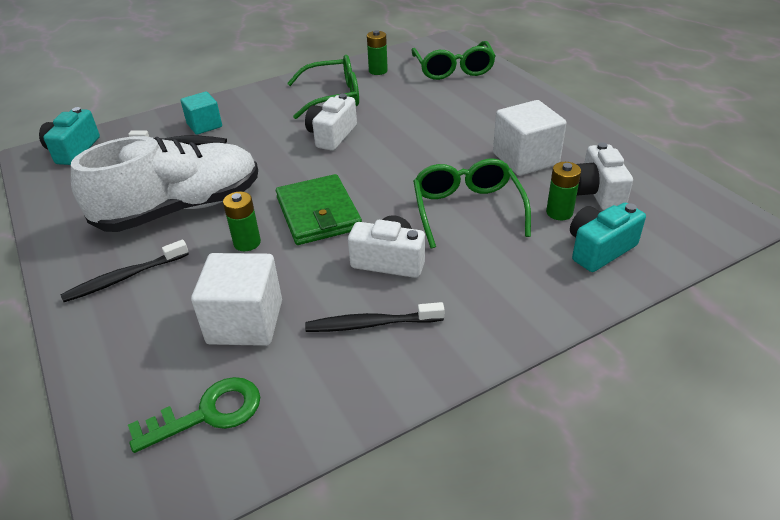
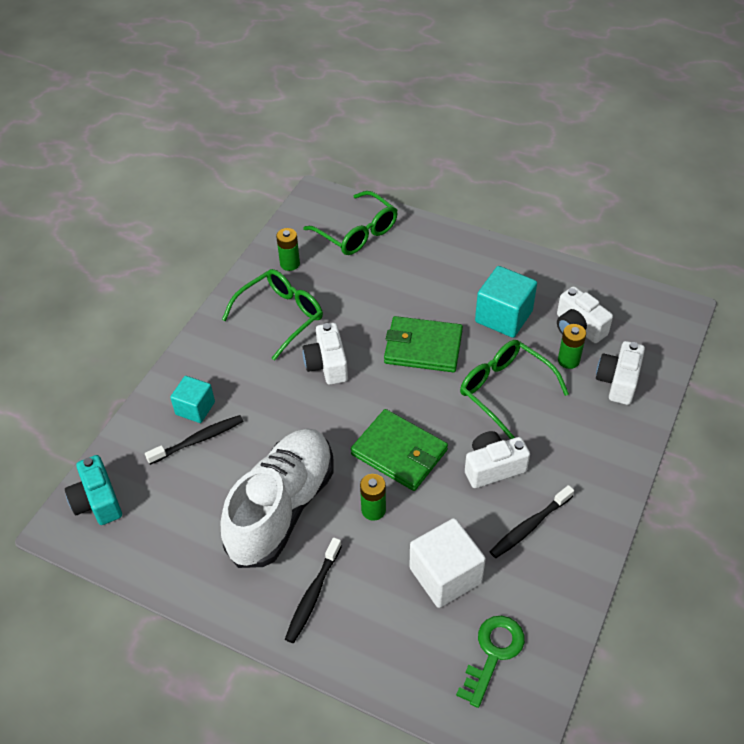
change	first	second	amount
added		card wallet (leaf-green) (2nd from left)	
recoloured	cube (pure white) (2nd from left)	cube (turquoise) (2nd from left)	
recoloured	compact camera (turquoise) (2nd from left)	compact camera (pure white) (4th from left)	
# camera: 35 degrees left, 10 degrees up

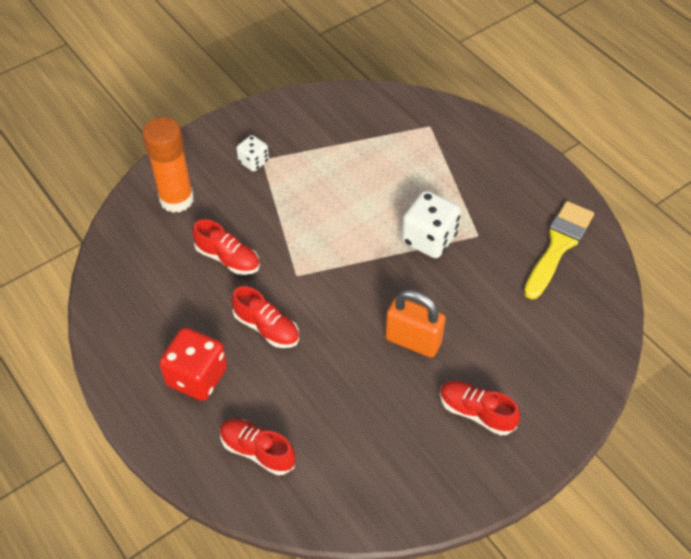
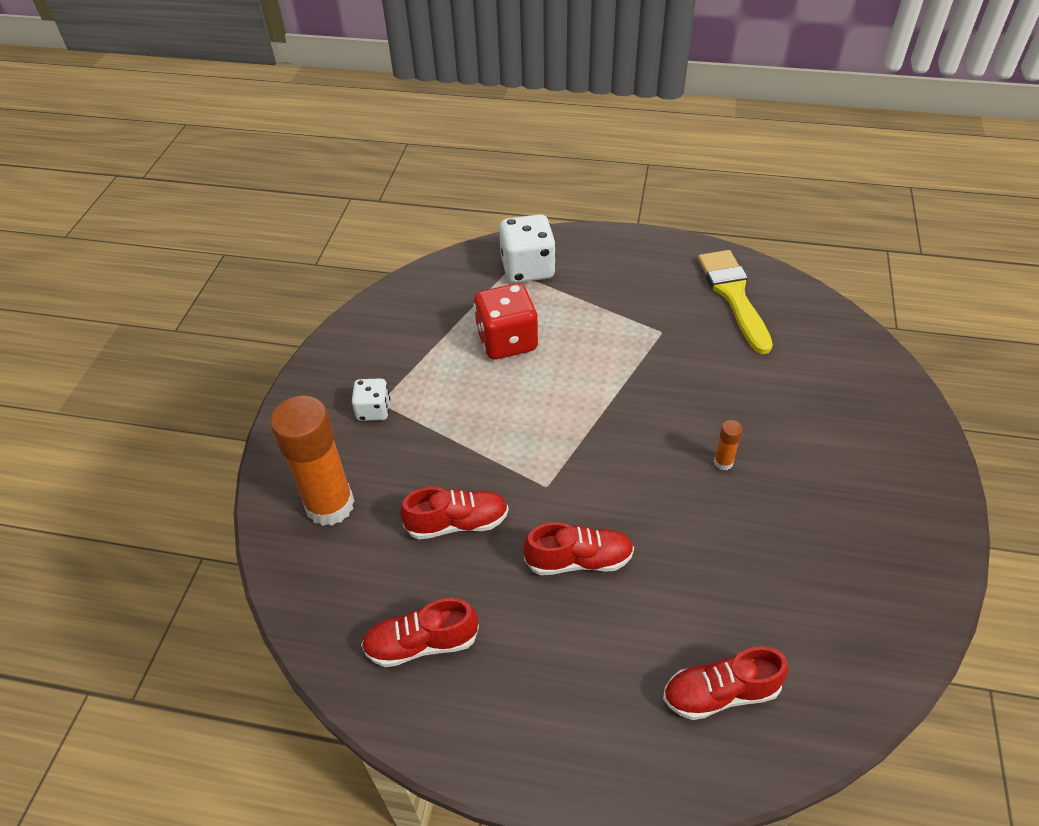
change	first	second	amount
moved	dice (red)		
moved	dice (pure white) (2nd from left)		
moved	sneaker (red) (4th from left in the first image)	sneaker (red) (1st from left)	
replaced	lock (bright orange)	glue stick (bright orange) (2nd from left)	
# camera: 40 degrees left, 5 degrees down

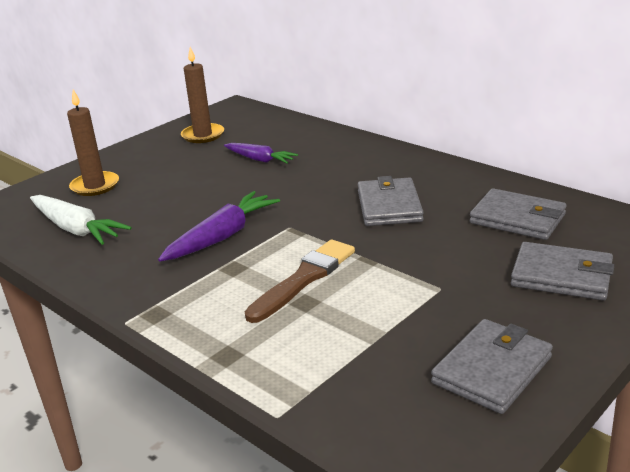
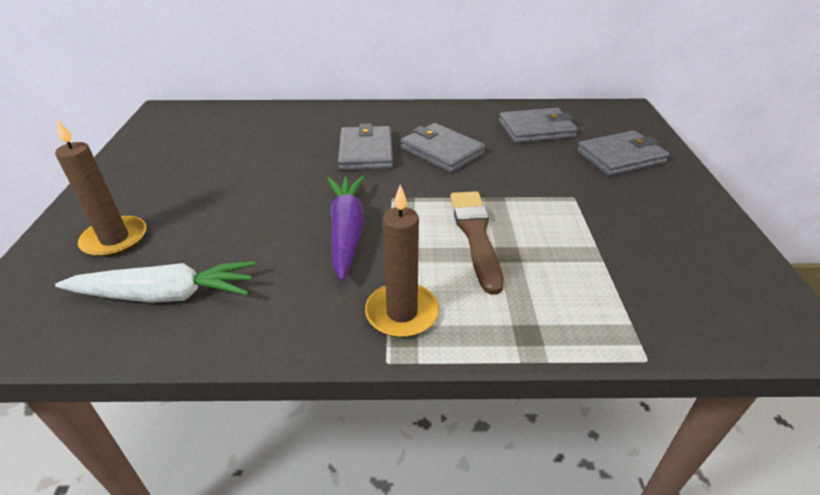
change	first	second	amount
removed	root vegetable (royal purple) (2nd from left)		
moved	pillar candle (brown) (2nd from left)		
moved	card wallet (gray) (2nd from left in the first image)	card wallet (gray) (1st from left)	
# camera: 45 degrees left, 10 degrees up

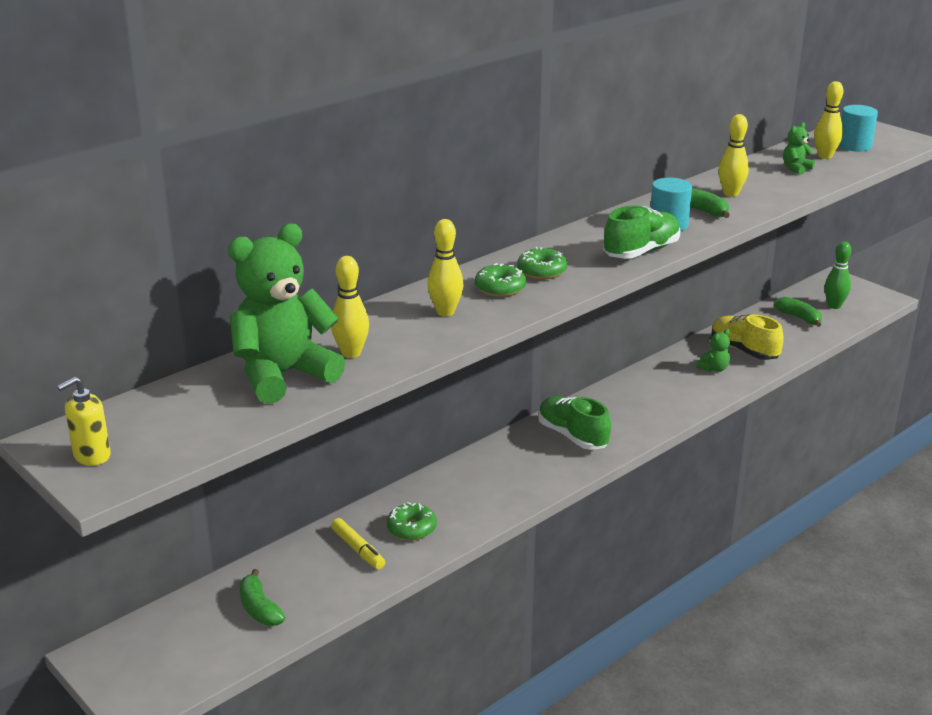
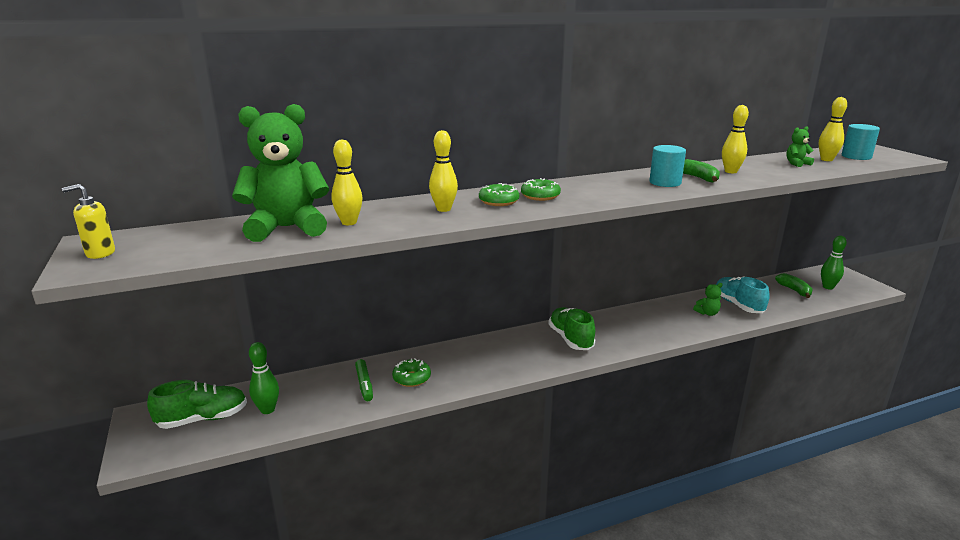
change	first	second	amount
moved	sneaker (leaf-green) (2nd from left in the first image)	sneaker (leaf-green) (1st from left)	
replaced	banana fruit (leaf-green) (1st from left)	bowling pin (leaf-green) (1st from left)	
recoloured	marker (bright yellow)	marker (leaf-green)	
recoloured	sneaker (bright yellow)	sneaker (turquoise)	
# camera: 20 degrees right, 5 degrees down

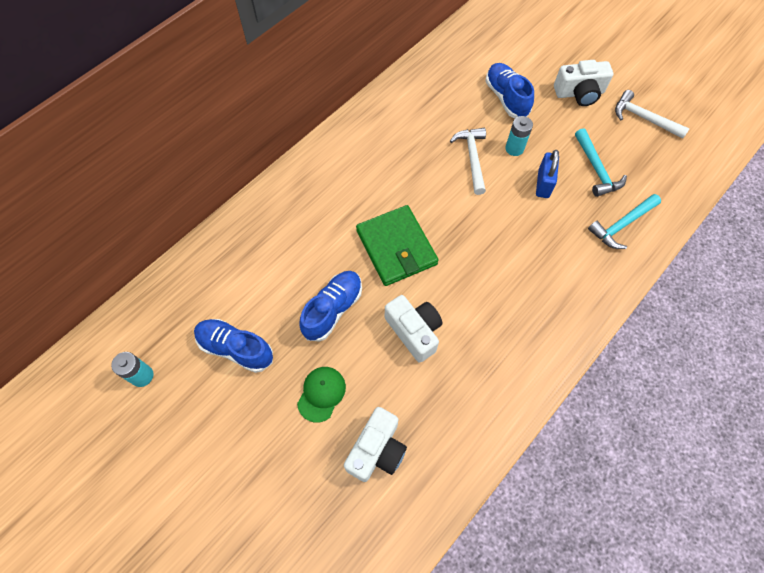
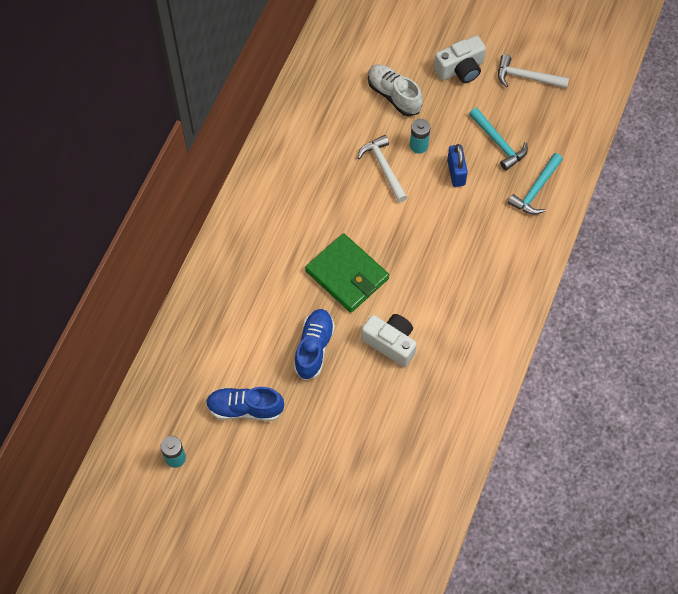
change	first	second	amount
removed	peaked cap (leaf-green)		
removed	compact camera (pure white) (1st from left)		
recoloured	sneaker (royal blue) (3rd from left)	sneaker (pure white)	
# camera: 20 degrees left, 0 degrees up

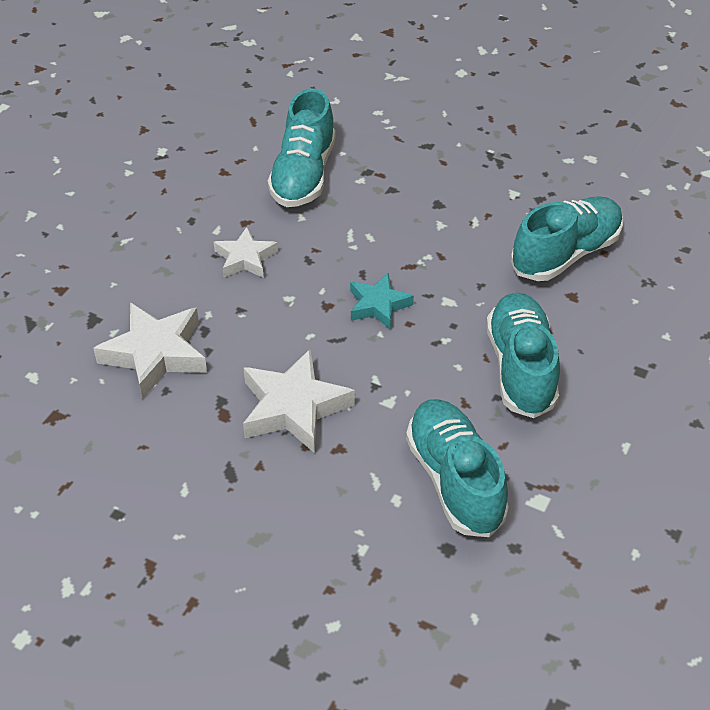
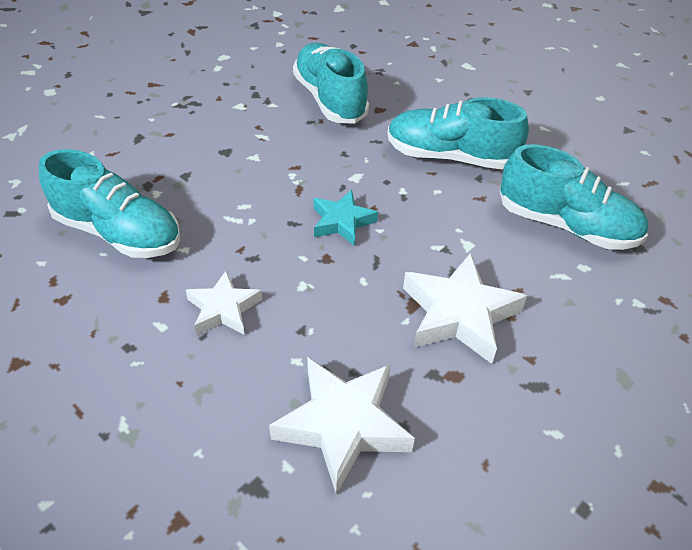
change	first	second	amount
turned	sneaker (turquoise) (2nd from left in the first image)	sneaker (turquoise) (4th from left)	150 degrees counterclockwise
# camera: 75 degrees left, 0 degrees up

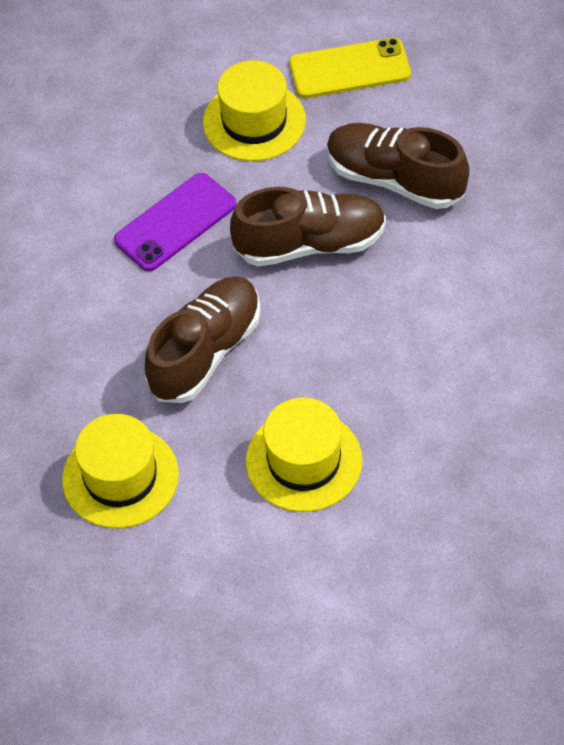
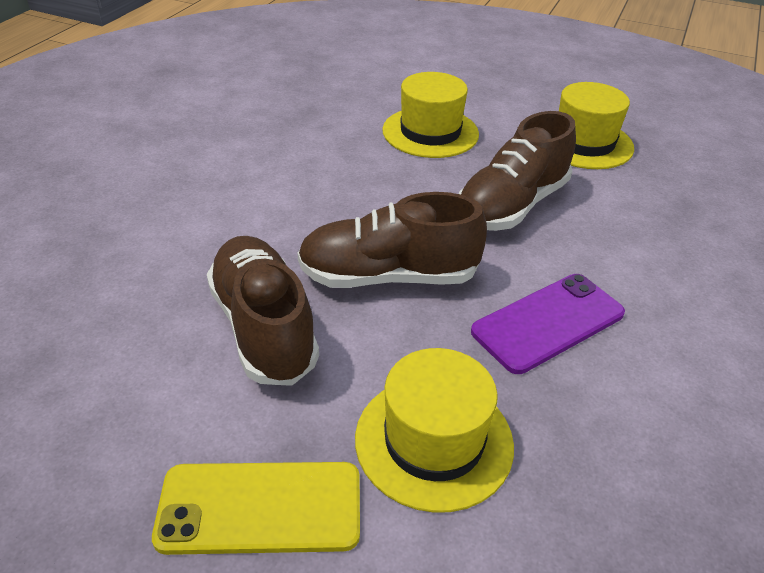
change	first	second	amount
turned	sneaker (brown) (3rd from left in the first image)	sneaker (brown) (1st from left)	150 degrees counterclockwise
# camera: 175 degrees left, 15 degrees down

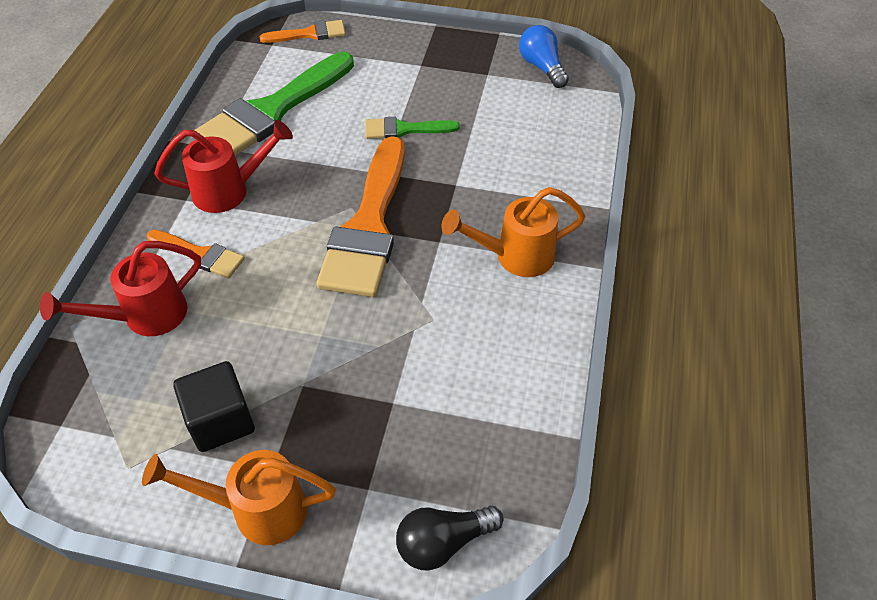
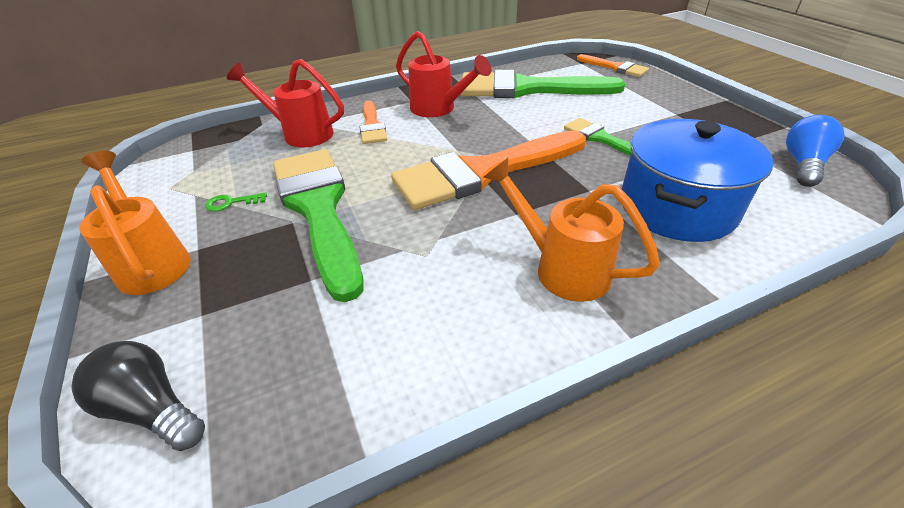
change	first	second	amount
added		paint brush (leaf-green) (1st from left)	
added		stockpot (royal blue)	
replaced	cube (black)	latchkey (leaf-green)	
# camera: 55 degrees right, 10 degrees down

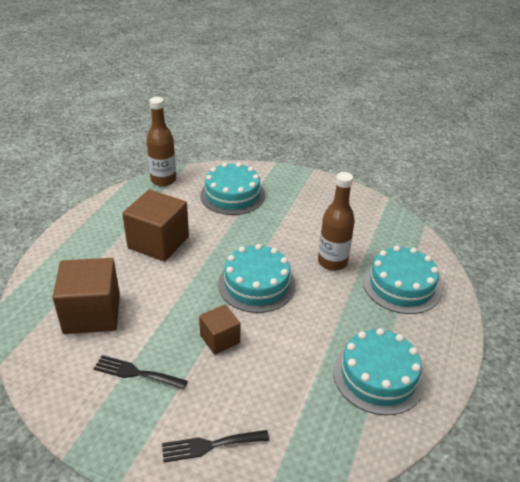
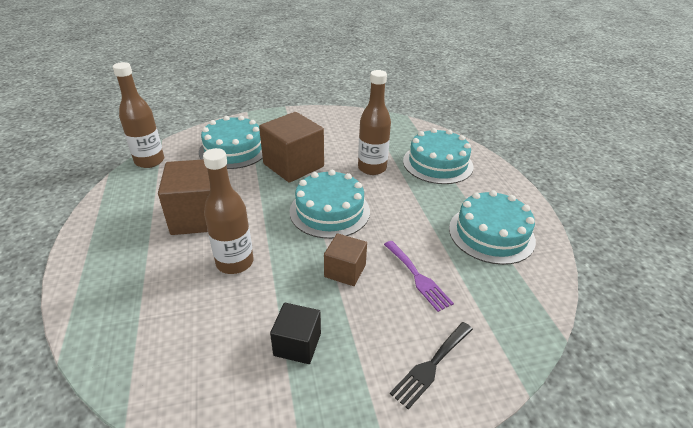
change	first	second	amount
added		bottle (brown) (2nd from left)	
added		dinner fork (royal purple)	
moved	cube (brown) (1st from left in the first image)	cube (brown) (2nd from left)	
replaced	dinner fork (black) (1st from left)	cube (black)	
# camera: 35 degrees left, 0 degrees up

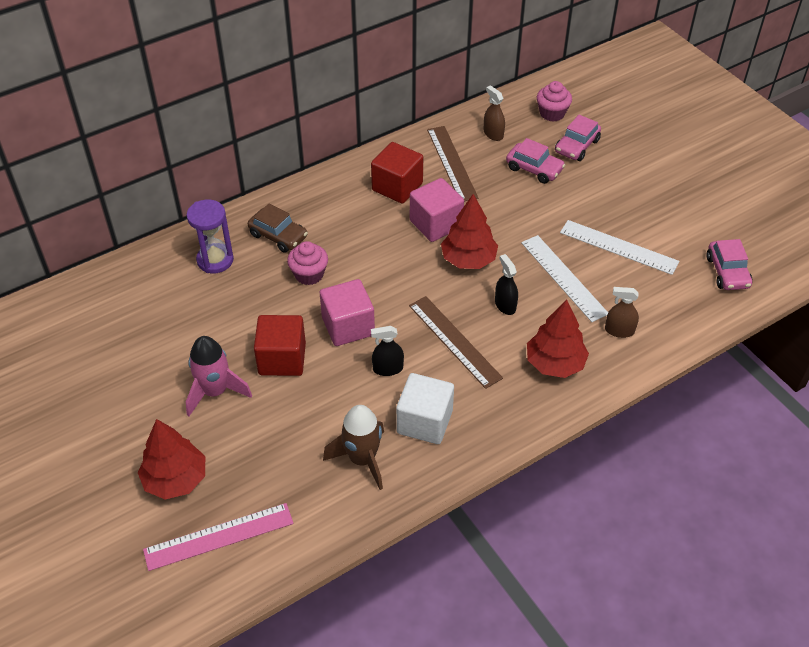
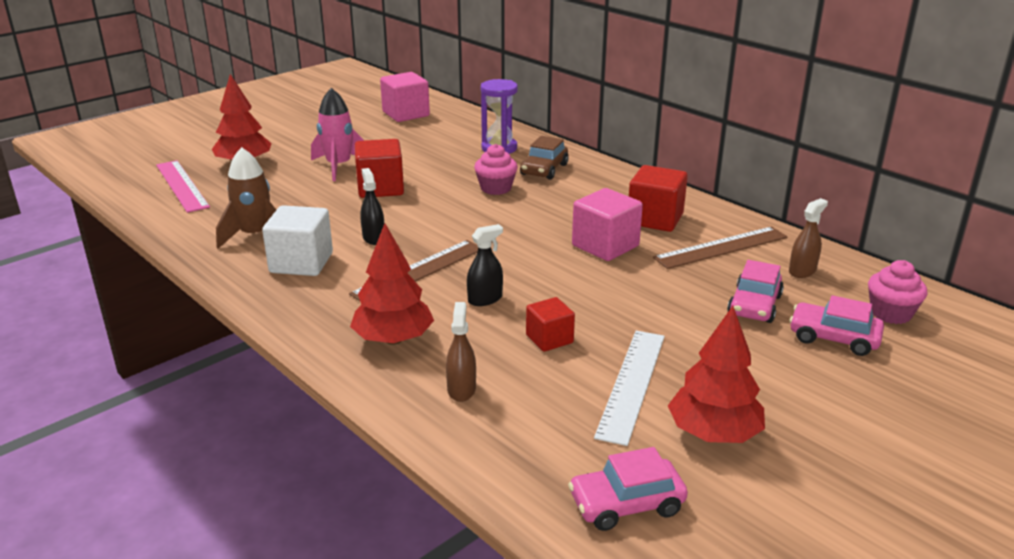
change	first	second	amount
moved	cube (pink) (1st from left)		
moved	tree (red) (2nd from left in the first image)	tree (red) (3rd from left)	
replaced	ruler (pure white) (1st from left)	cube (red) (2nd from left)	
# camera: 80 degrees right, 20 degrees down

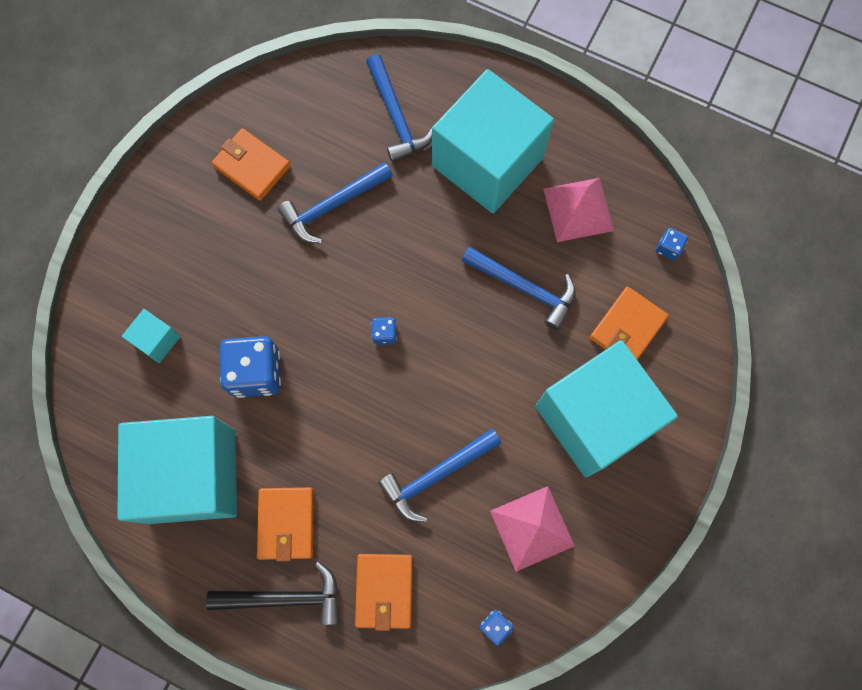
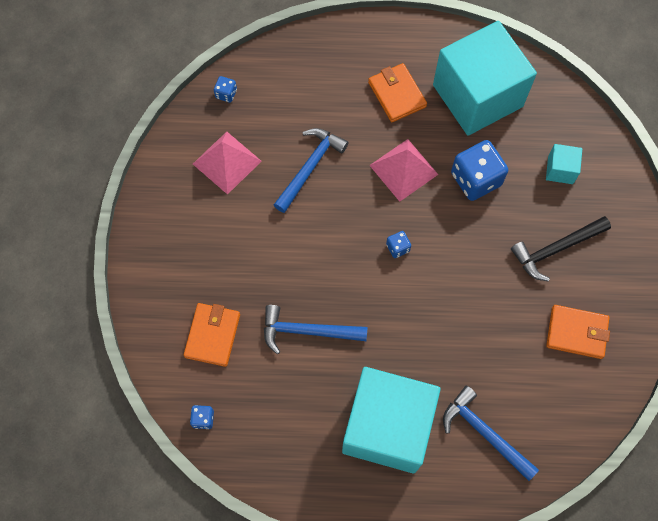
change	first	second	amount
removed	claw hammer (royal blue) (1st from left)		
removed	card wallet (bright orange) (3rd from left)		
removed	cube (turquoise) (4th from left)		
moved	claw hammer (black)		
moved	pyramid shape (pink) (2nd from left)		
# camera: 155 degrees right, 5 degrees down

